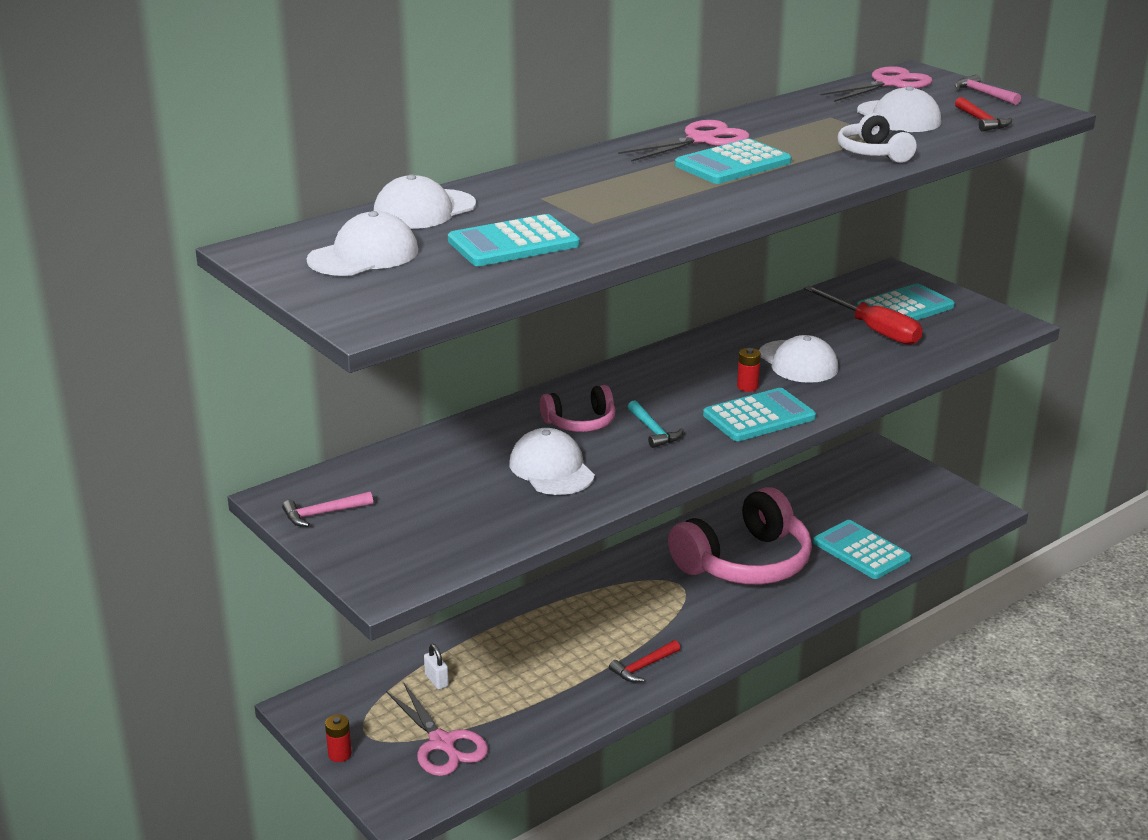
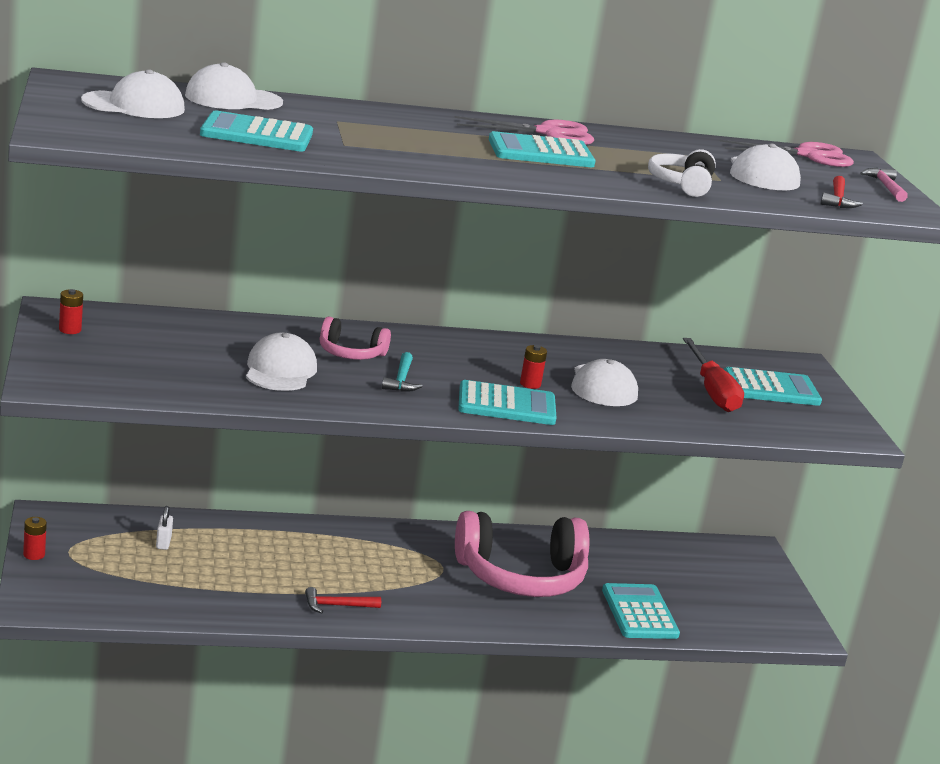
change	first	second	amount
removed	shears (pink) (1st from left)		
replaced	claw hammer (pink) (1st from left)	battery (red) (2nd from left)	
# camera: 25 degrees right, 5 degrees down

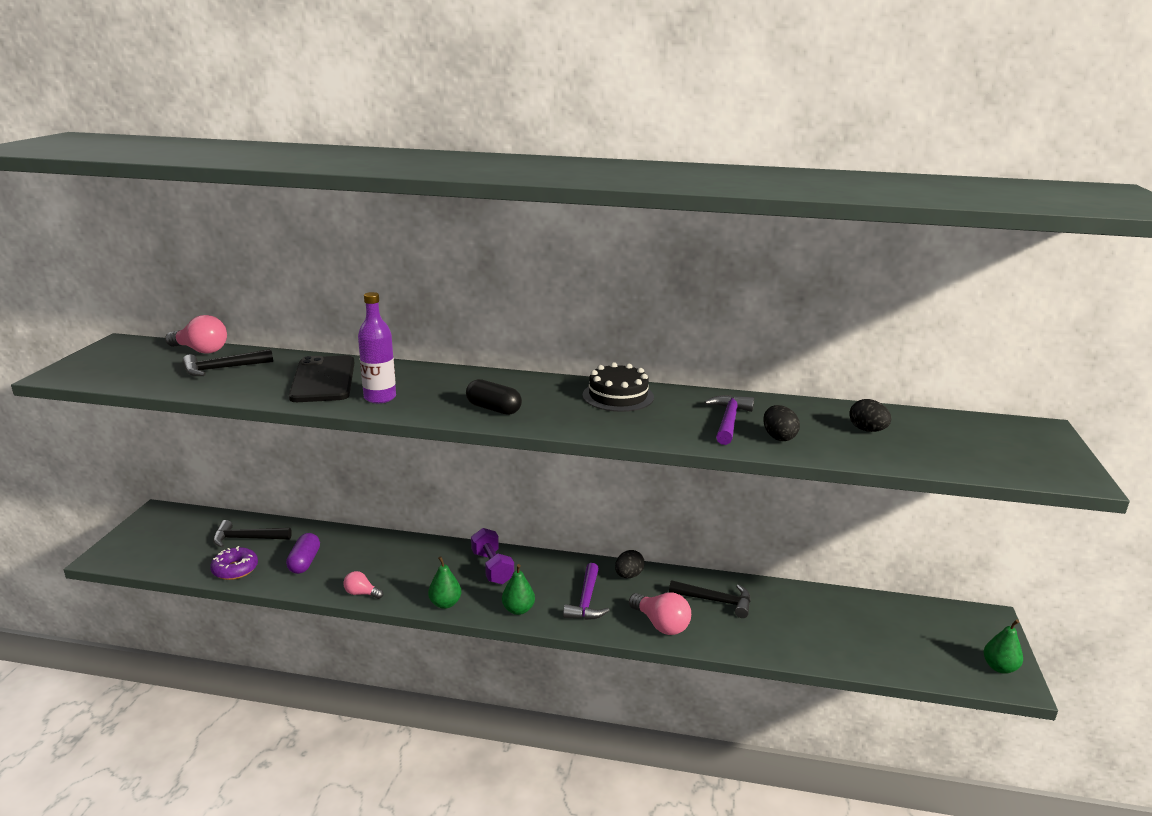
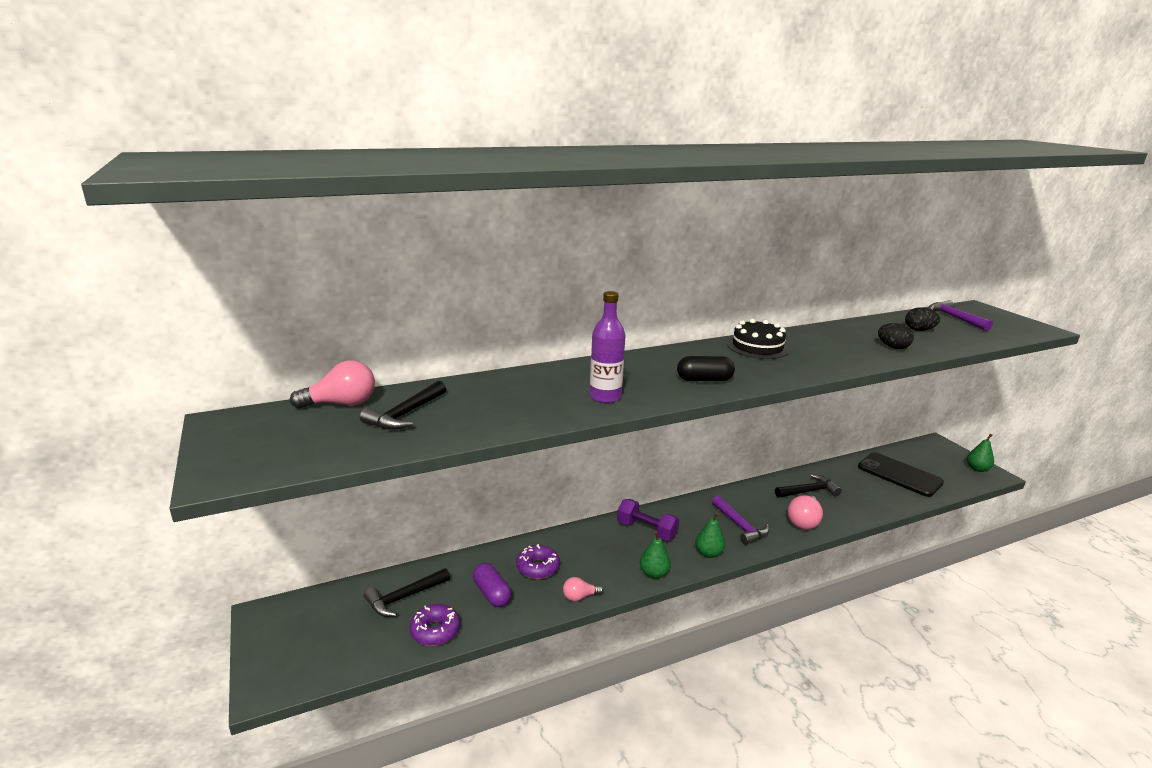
change	first	second	amount
removed	egg shape (black) (1st from left)		
added		donut (royal purple) (2nd from left)	
moved	smartphone (black)		
moved	claw hammer (royal purple) (2nd from left)		
turned	bulb (pink) (3rd from left)		105 degrees clockwise
# camera: 35 degrees left, 0 degrees up

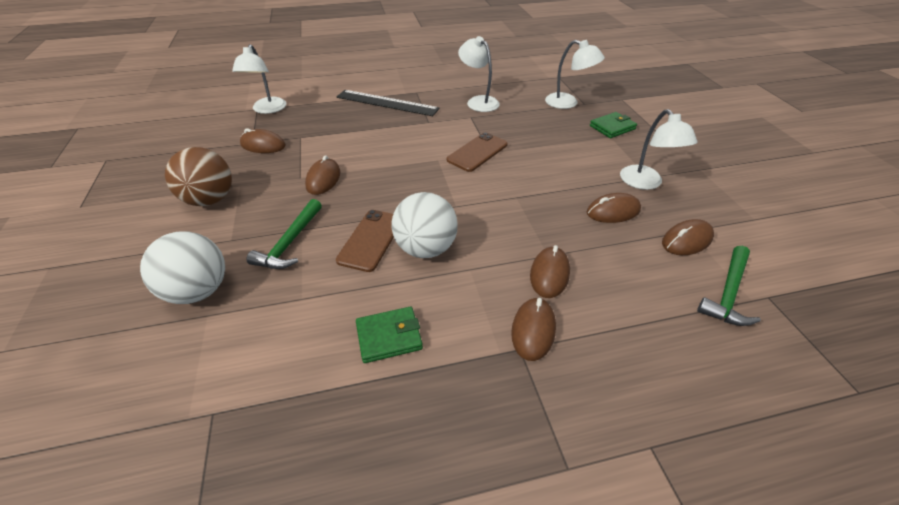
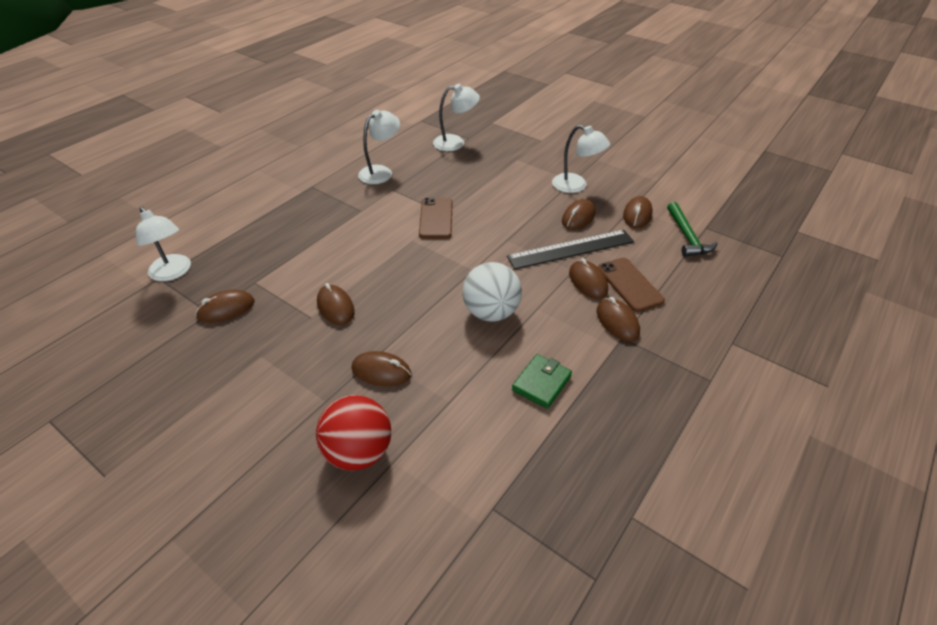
change	first	second	amount
removed	play ball (brown)		
removed	card wallet (leaf-green) (2nd from left)		
moved	ruler (black)		
moved	smartphone (brown) (1st from left in the first image)	smartphone (brown) (2nd from left)	
replaced	claw hammer (leaf-green) (1st from left)	mouse (brown) (3rd from left)	
recoloured	play ball (pure white) (1st from left)	play ball (red)	
turned	lamp (pure white) (2nd from left)		120 degrees clockwise
# camera: 40 degrees left, 0 degrees up

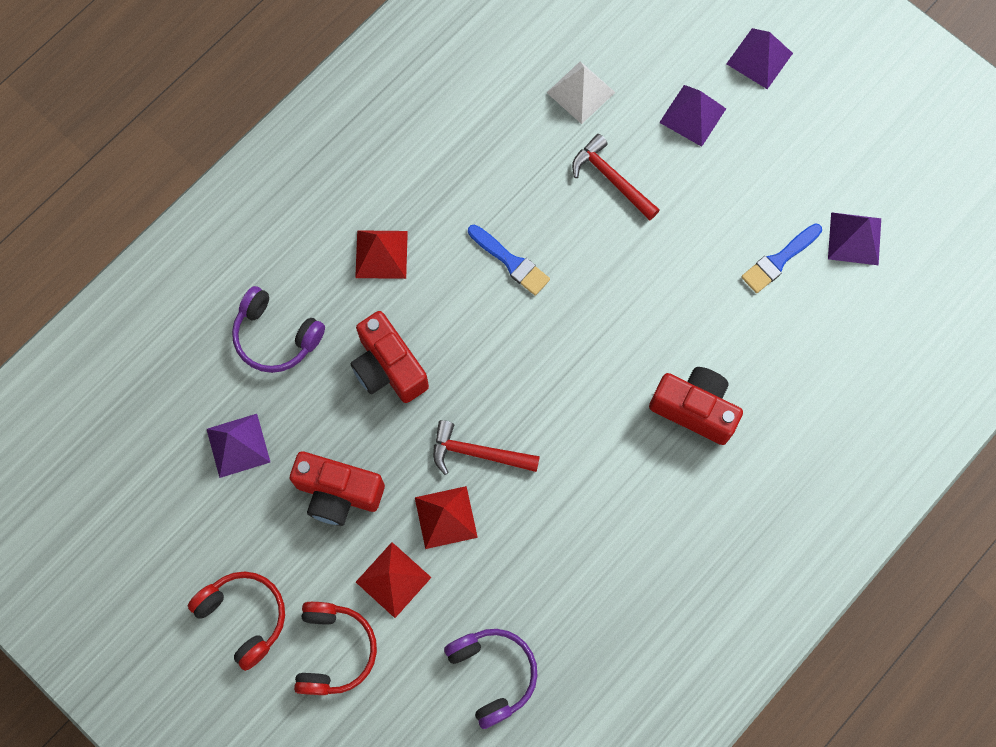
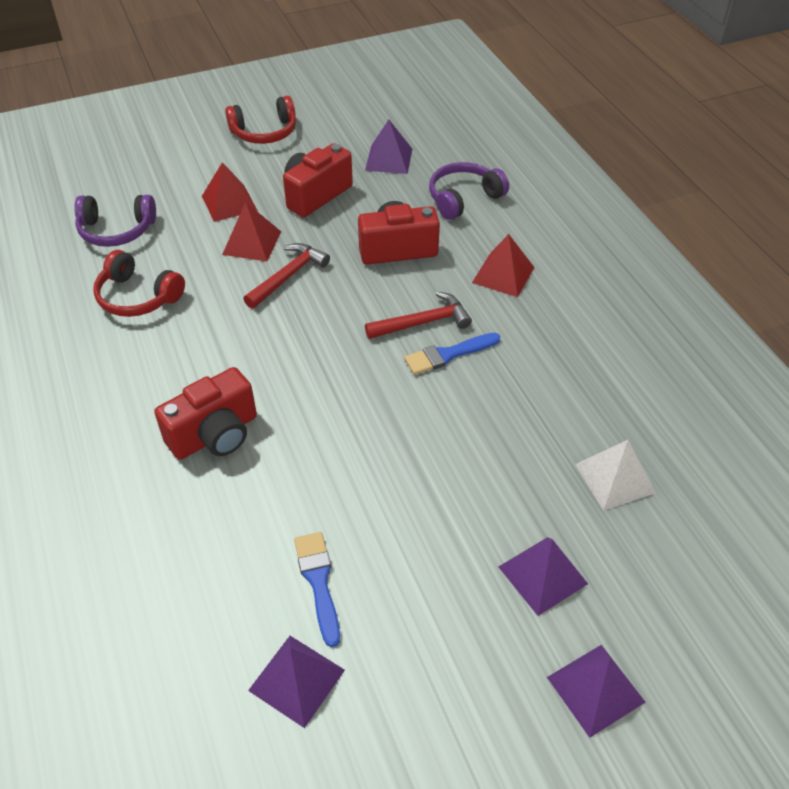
change	first	second	amount
moved	over-ear headphones (red) (2nd from left in the first image)	over-ear headphones (red) (1st from left)	
moved	claw hammer (red) (2nd from left)		
# camera: 115 degrees right, 25 degrees down

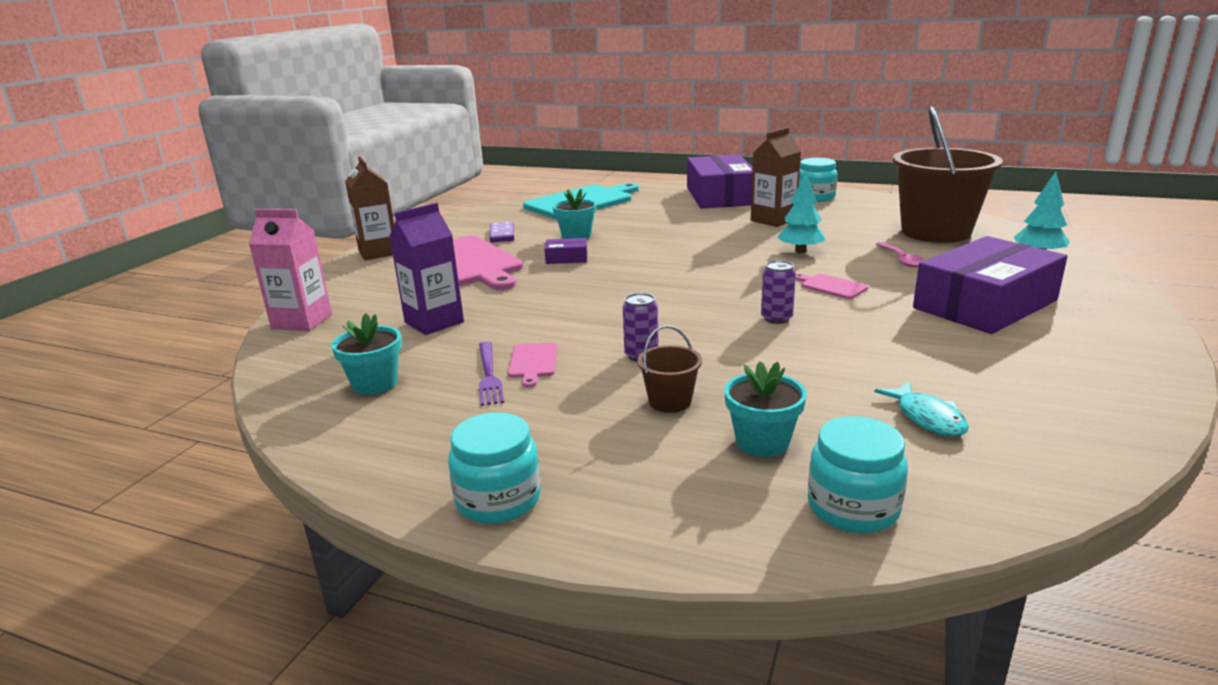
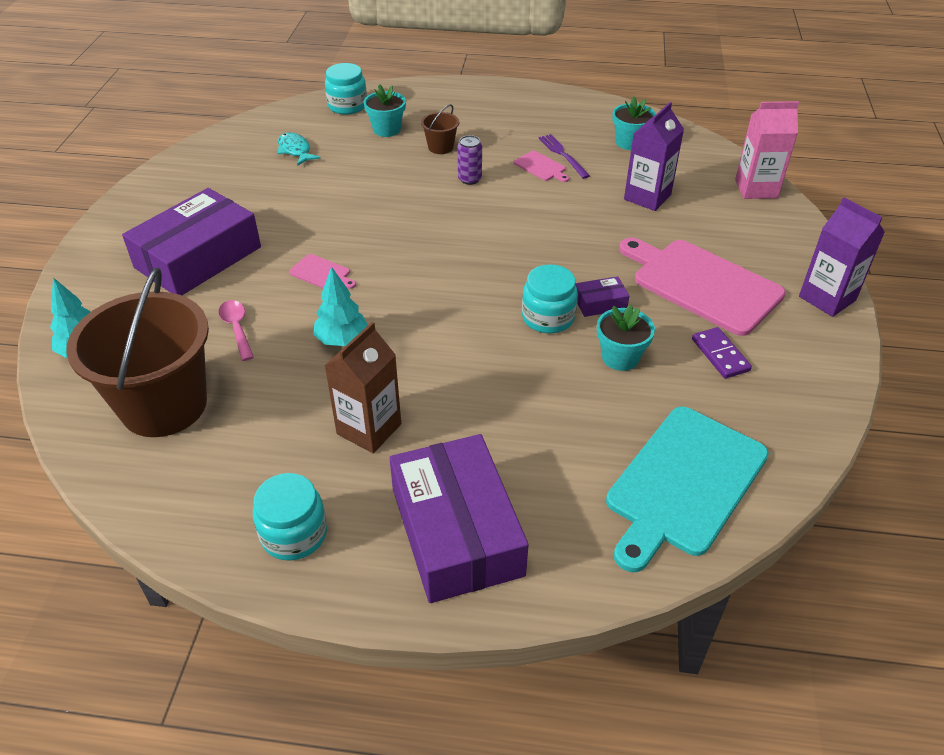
change	first	second	amount
removed	tin (royal purple) (2nd from left)		
moved	preserve jar (turquoise) (1st from left in the first image)	preserve jar (turquoise) (3rd from left)	
recoloured	juice carton (brown) (1st from left)	juice carton (royal purple) (2nd from left)	
turned	bread board (pink) (2nd from left)		150 degrees clockwise
# camera: 165 degrees right, 20 degrees up

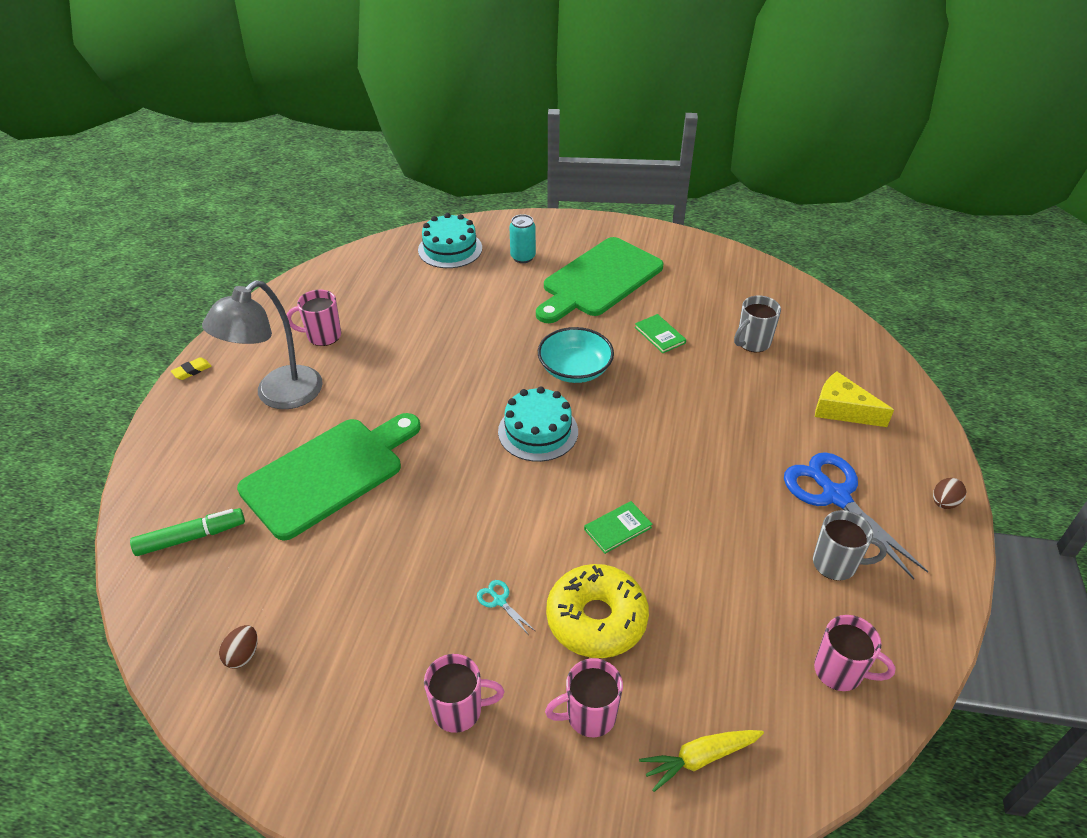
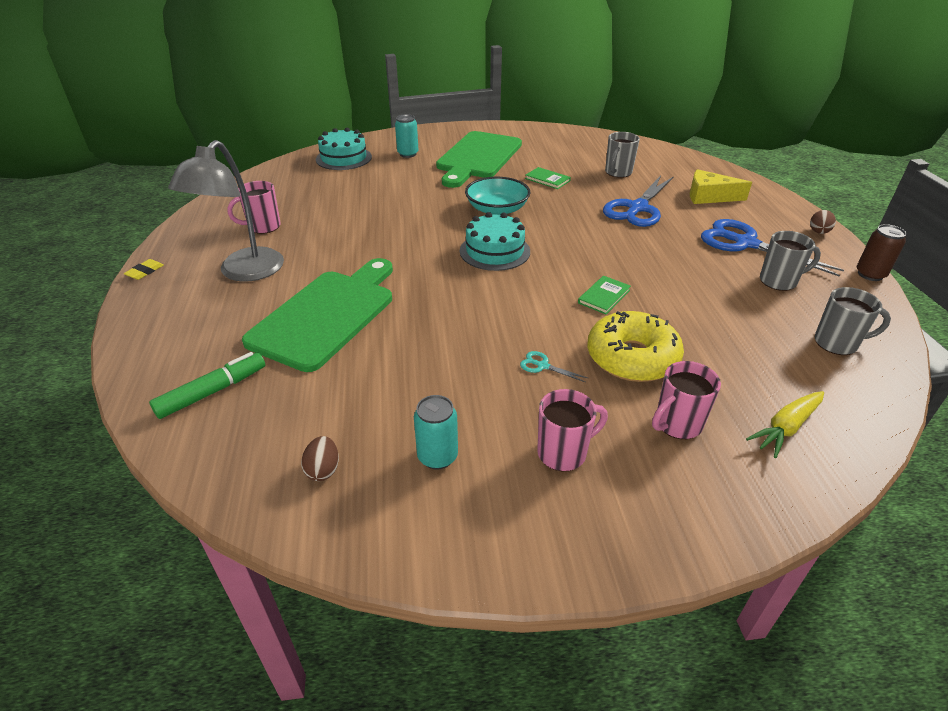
change	first	second	amount
added		tin (turquoise) (2nd from left)	
added		shears (royal blue) (1st from left)	
added		tin (brown)	
recoloured	coffee mug (pink) (4th from left)	coffee mug (gray) (3rd from left)	
# camera: 20 degrees left, 5 degrees down

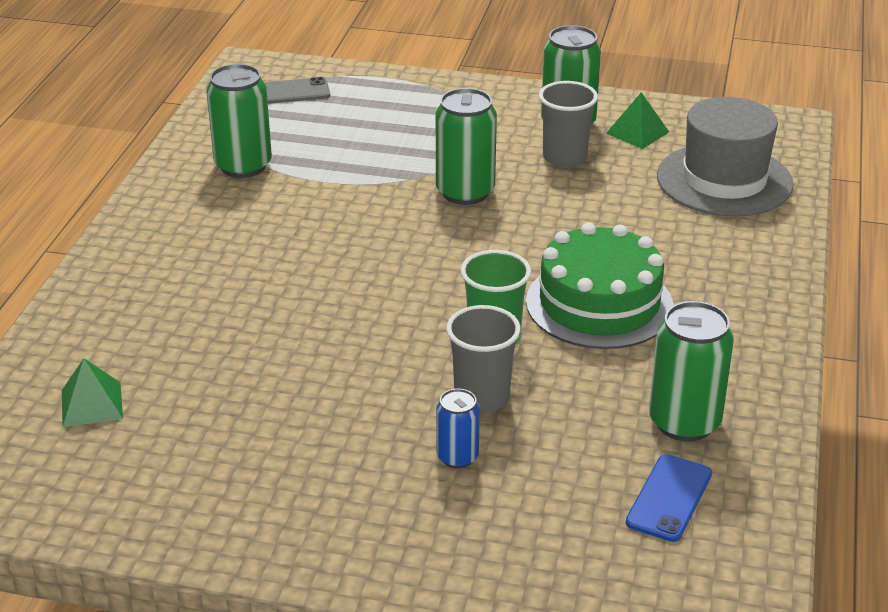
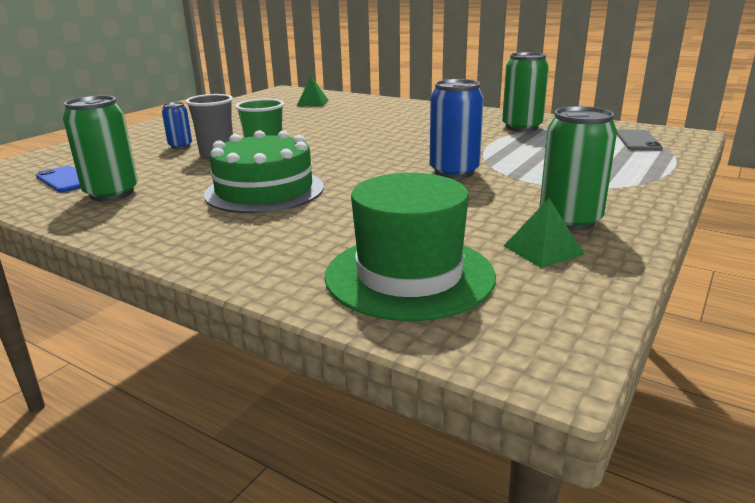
change	first	second	amount
removed	tumbler (gray) (2nd from left)		
recoloured	tin (leaf-green) (2nd from left)	tin (royal blue) (2nd from left)	
recoloured	tall hat (gray)	tall hat (leaf-green)	
# camera: 110 degrees right, 10 degrees down

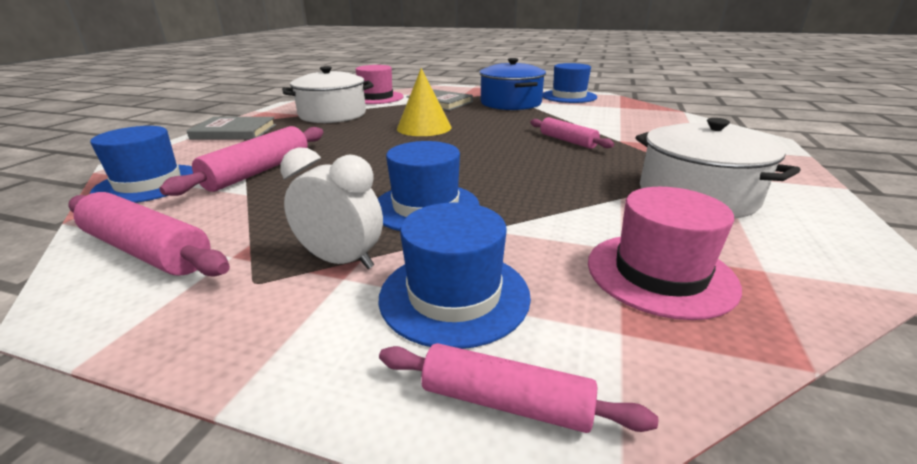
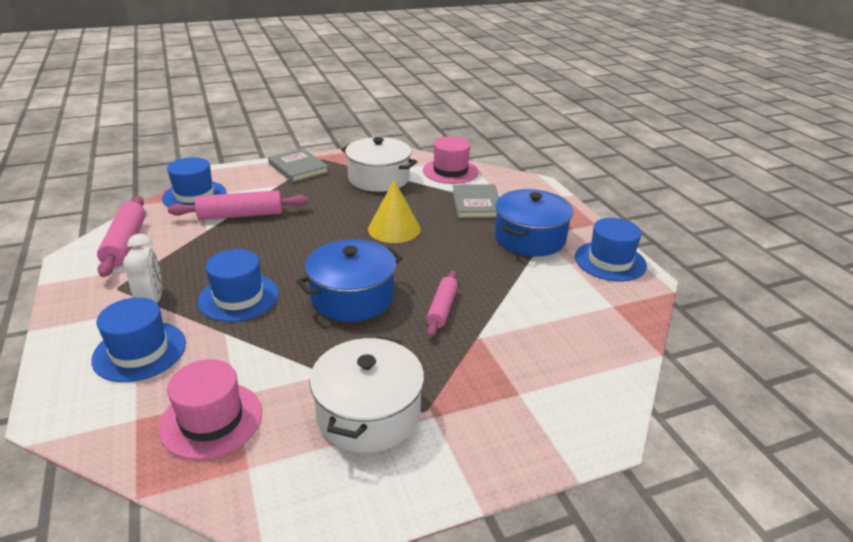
change	first	second	amount
removed	rolling pin (pink) (3rd from left)		
added		stockpot (royal blue) (1st from left)	
# camera: 50 degrees right, 5 degrees up

